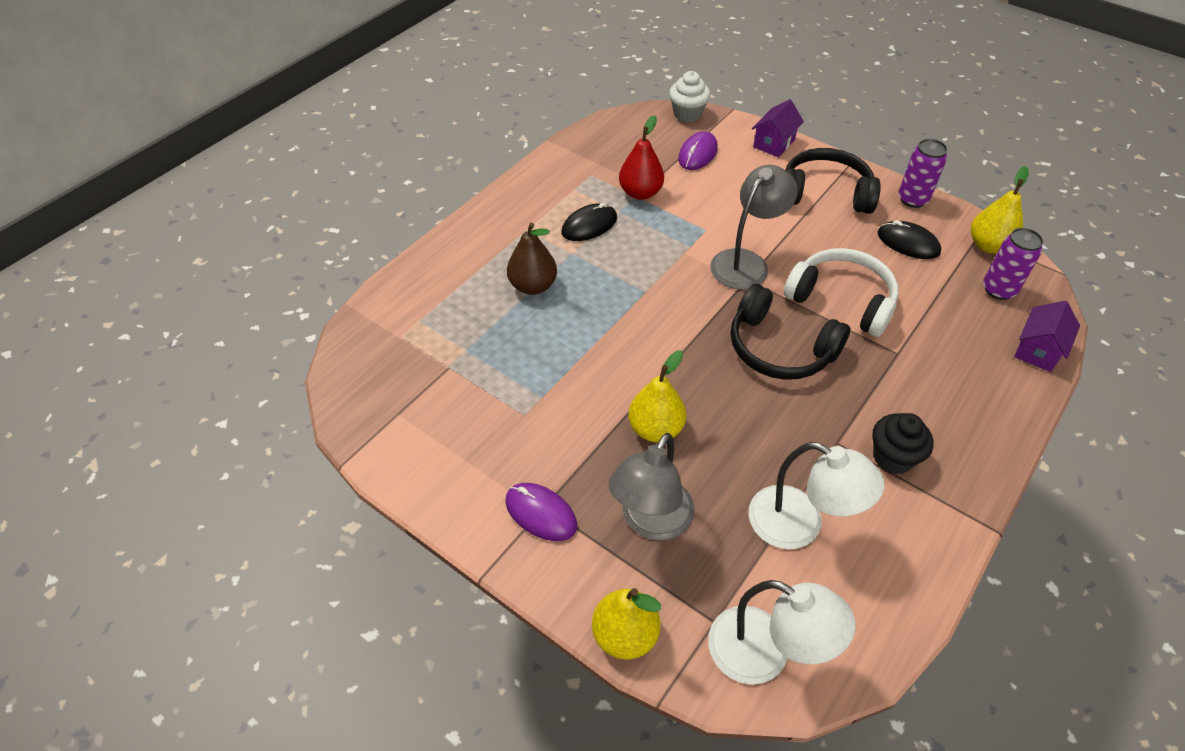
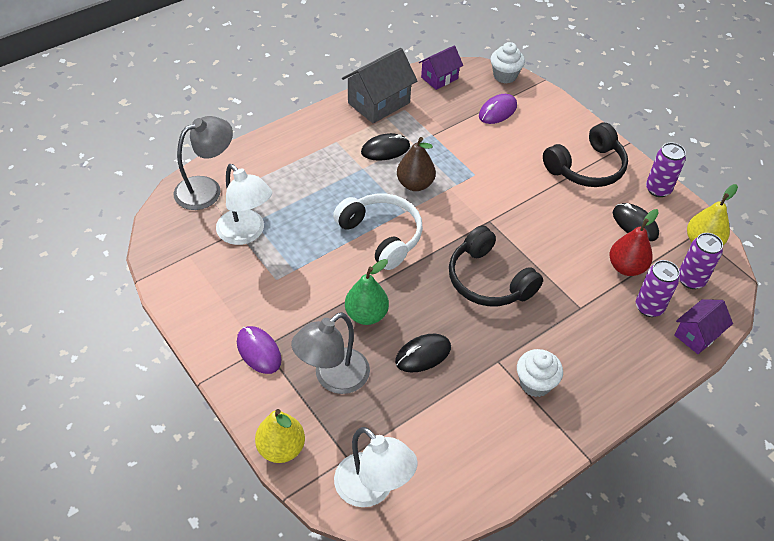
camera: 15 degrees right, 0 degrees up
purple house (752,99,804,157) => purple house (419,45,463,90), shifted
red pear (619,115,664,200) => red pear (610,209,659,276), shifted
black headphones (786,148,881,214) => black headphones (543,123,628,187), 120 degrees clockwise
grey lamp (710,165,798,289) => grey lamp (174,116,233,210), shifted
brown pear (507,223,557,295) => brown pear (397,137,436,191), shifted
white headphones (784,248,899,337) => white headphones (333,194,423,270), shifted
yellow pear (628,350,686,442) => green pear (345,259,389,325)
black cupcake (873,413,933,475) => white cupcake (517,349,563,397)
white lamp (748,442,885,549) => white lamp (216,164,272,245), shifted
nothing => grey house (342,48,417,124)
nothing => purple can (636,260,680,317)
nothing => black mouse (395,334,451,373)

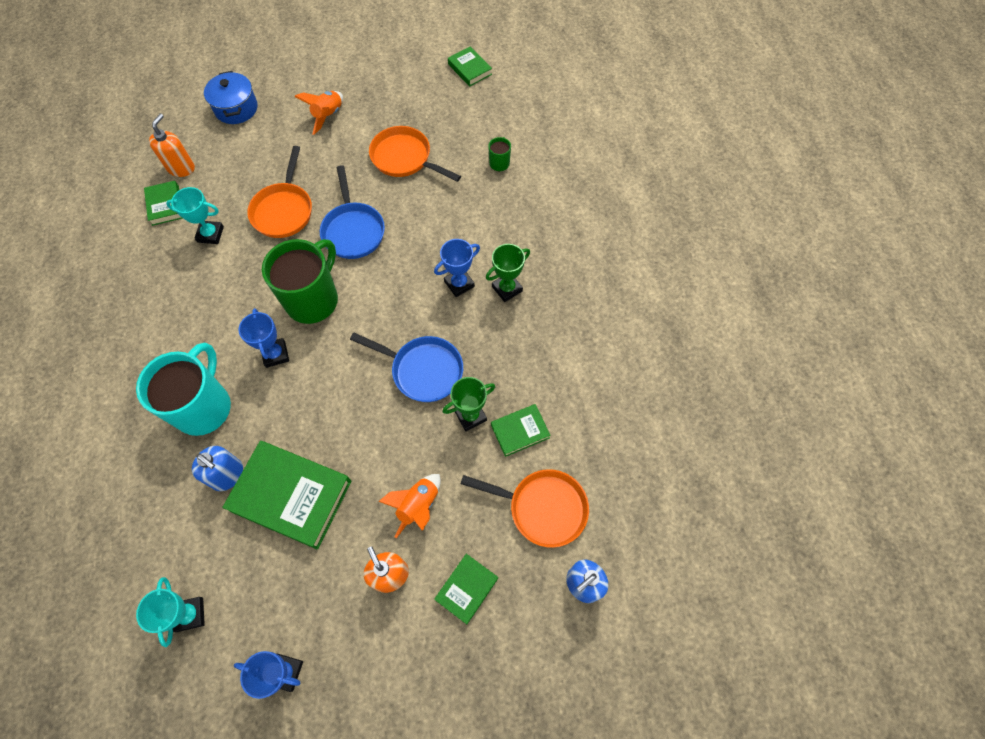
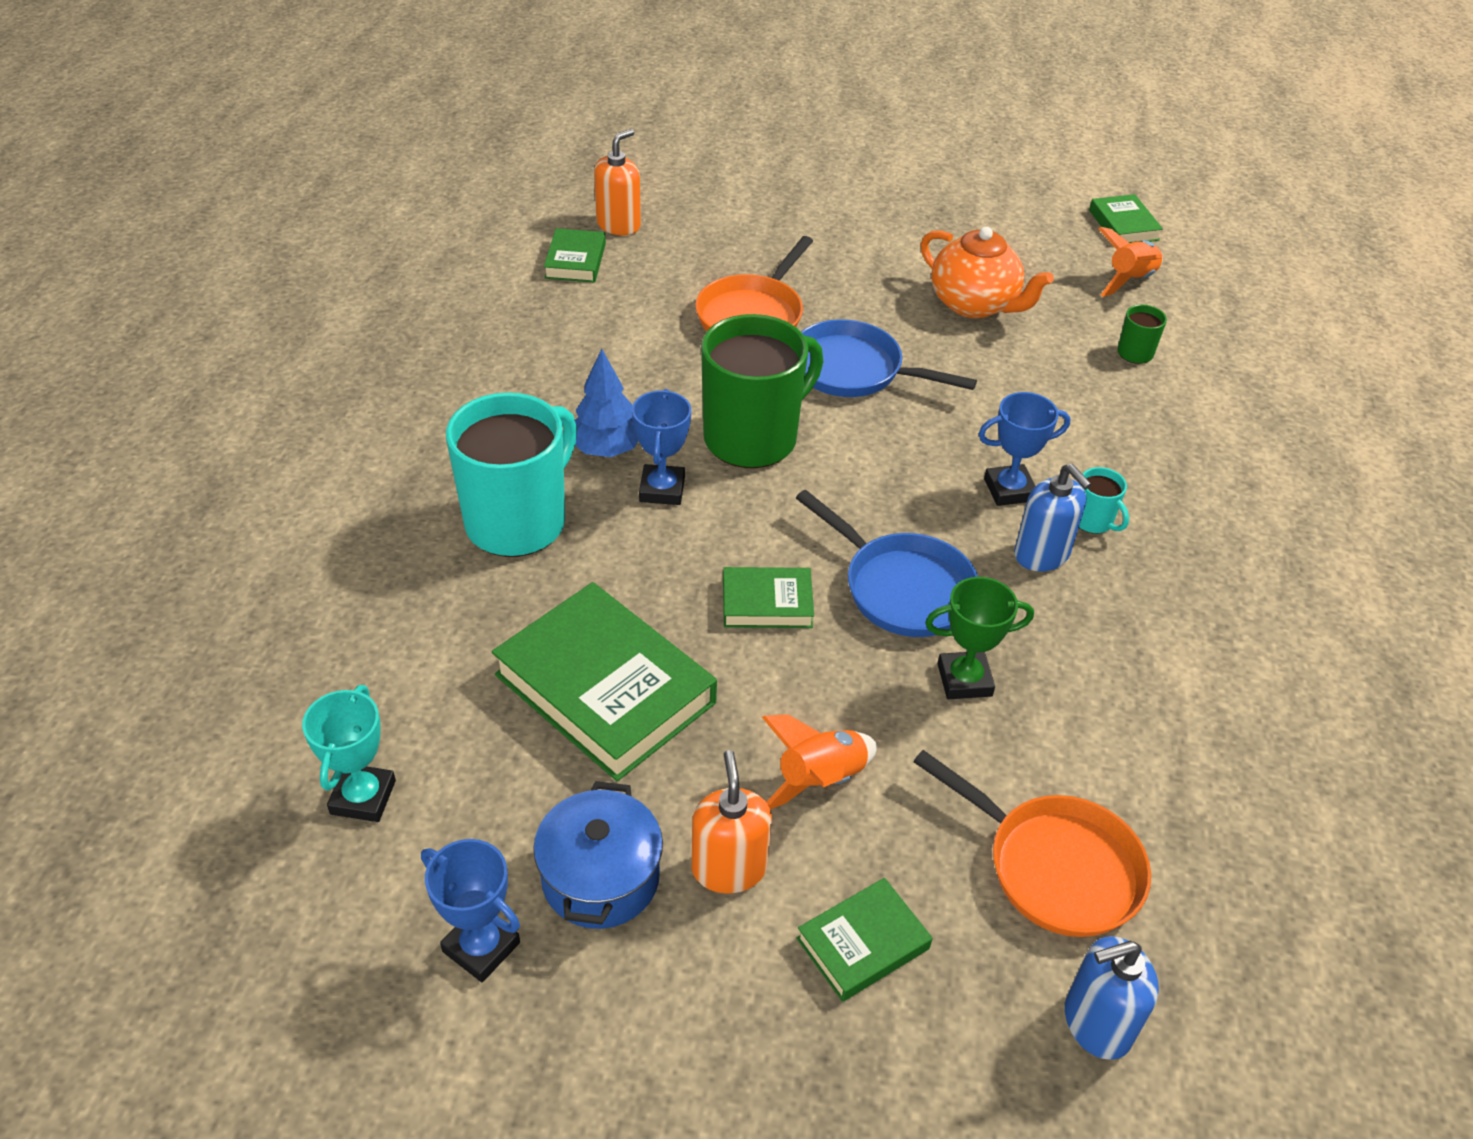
camera: 20 degrees right, 20 degrees down
blue pot (204,71,257,124) => blue pot (533,781,663,929), shifted
orange rocket (294,91,343,135) => orange rocket (1099,227,1163,297), shifted
orange pan (369,126,461,182) => orange teapot (921,226,1054,318)
blue pan (320,165,385,259) => blue pan (801,319,977,397), 105 degrees clockwise
turquoise trophy (166,187,224,244) => nothing
green trophy (486,244,530,302) => turquoise mug (1079,467,1129,534)
green book (491,404,551,457) => green book (723,567,814,628), shifted
blue soap dispenser (192,446,243,491) => blue soap dispenser (1014,464,1092,572), shifted
nothing => blue tree (575,349,638,457)

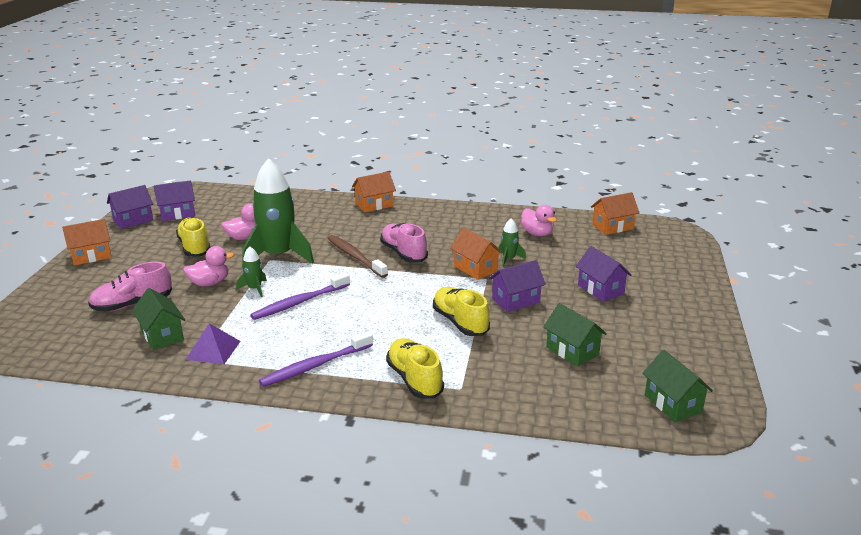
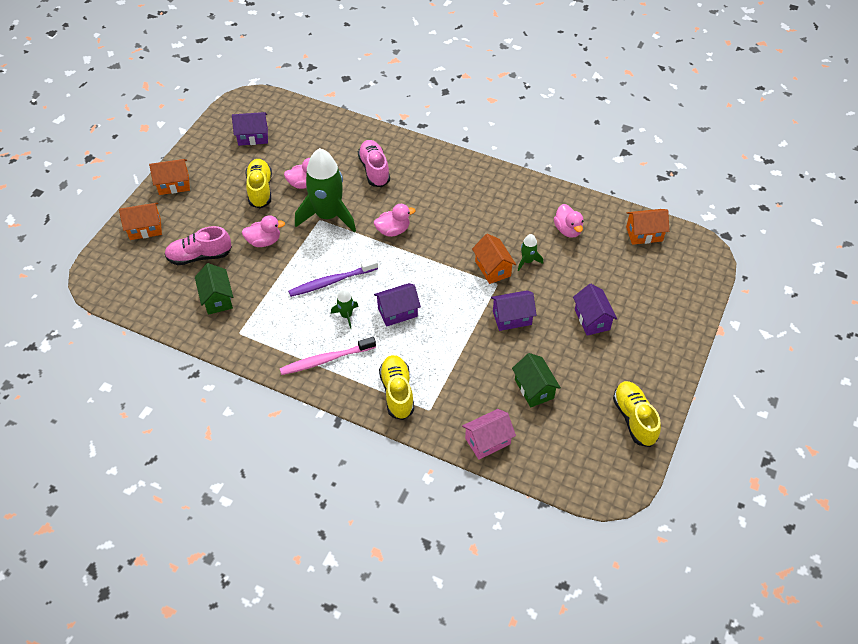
camera: 15 degrees right, 25 degrees up
orange house (352,171,396,212) => orange house (119,203,162,240), shifted
purple house (107,185,153,229) => purple house (374,283,421,327), shifted
pink shoe (380,223,428,262) => pink shoe (358,140,390,187), shifted
brown toothbrush (328,235,388,278) => pink duck (374,204,416,237)
green rocket (236,246,267,297) => green rocket (331,289,359,329), shifted
yellow shoe (433,287,490,336) => yellow shoe (613,381,661,447), shifted
purple pyramid (186,323,241,364) => nothing
purple toothbrush (259,331,373,387) => pink toothbrush (280,337,376,375)
green house (642,350,713,422) => nothing
nothing => pink house (462,409,516,460)

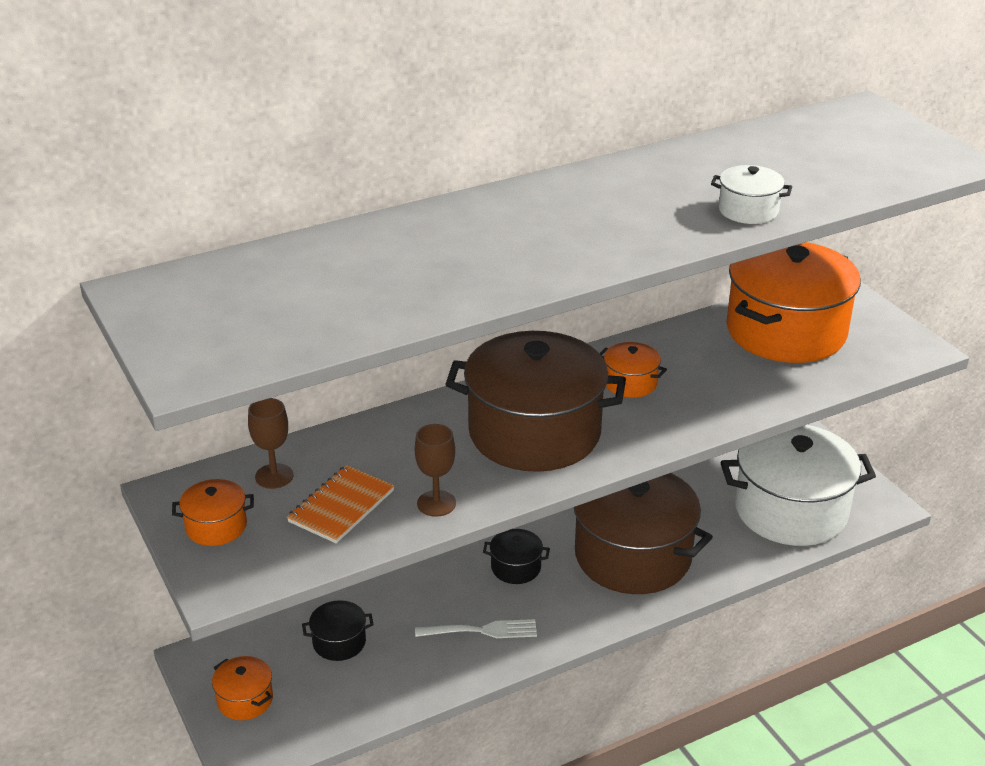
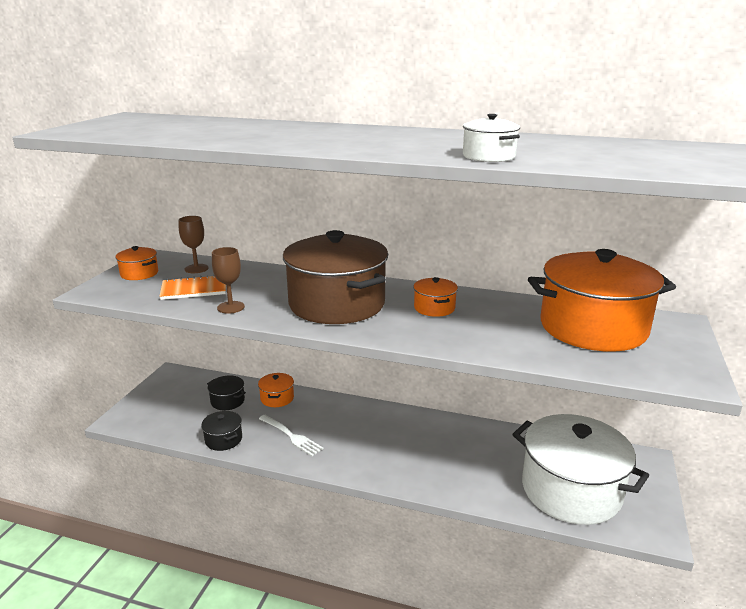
camera: 45 degrees right, 10 degrees down
brown pot (574,473,713,594) => nothing
black pot (483,529,550,584) => black pot (201,411,242,451), shifted
orange pot (212,656,273,720) => orange pot (258,373,294,407), shifted

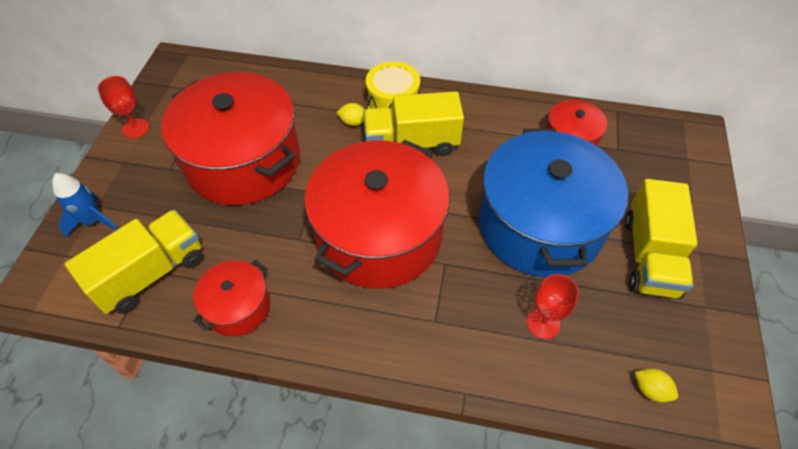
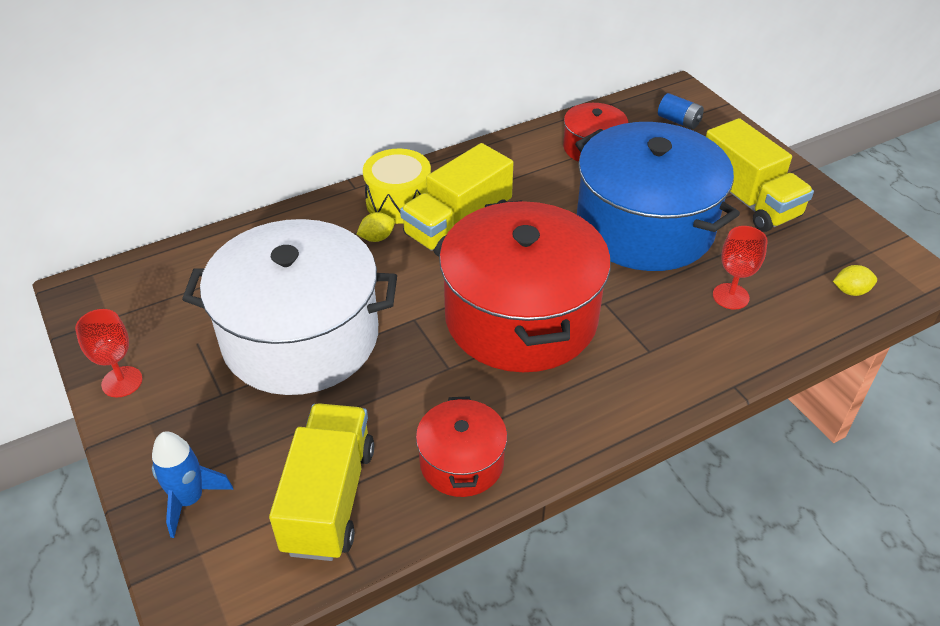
camera: 40 degrees left, 10 degrees down
red pot (161,72,300,205) => white pot (182,219,397,395)
nothing => blue battery (658,93,704,129)

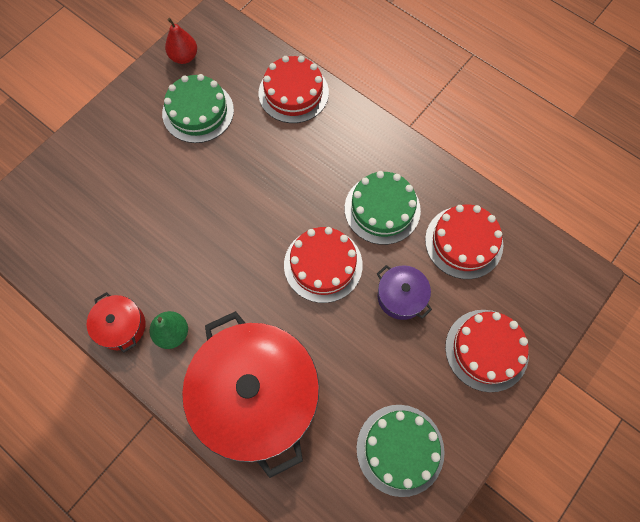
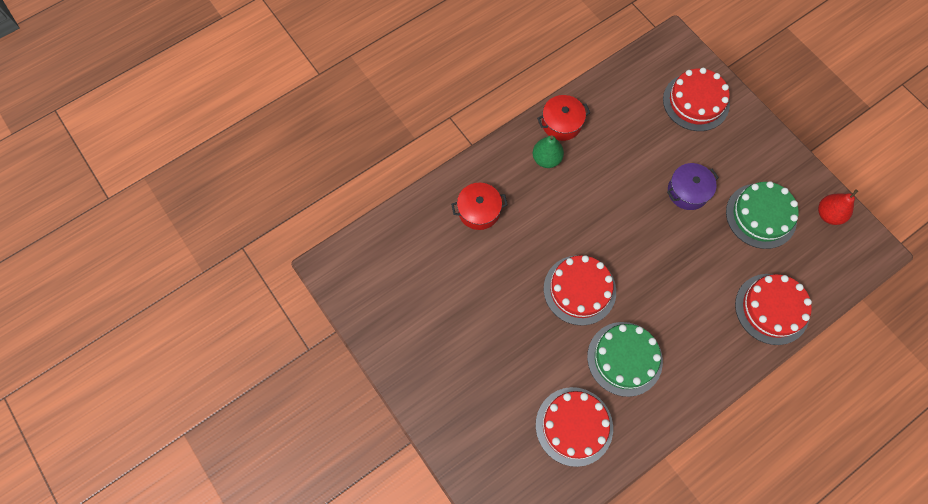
camera: 105 degrees right, 0 degrees up
purple pot (377,265,432,320) => purple pot (667,163,719,210), shifted
red cake (445,310,529,392) => red cake (663,68,730,131), shifted
red pot (182,311,319,478) => red pot (451,183,508,230), x0.43
green cake (356,405,445,497) => nothing

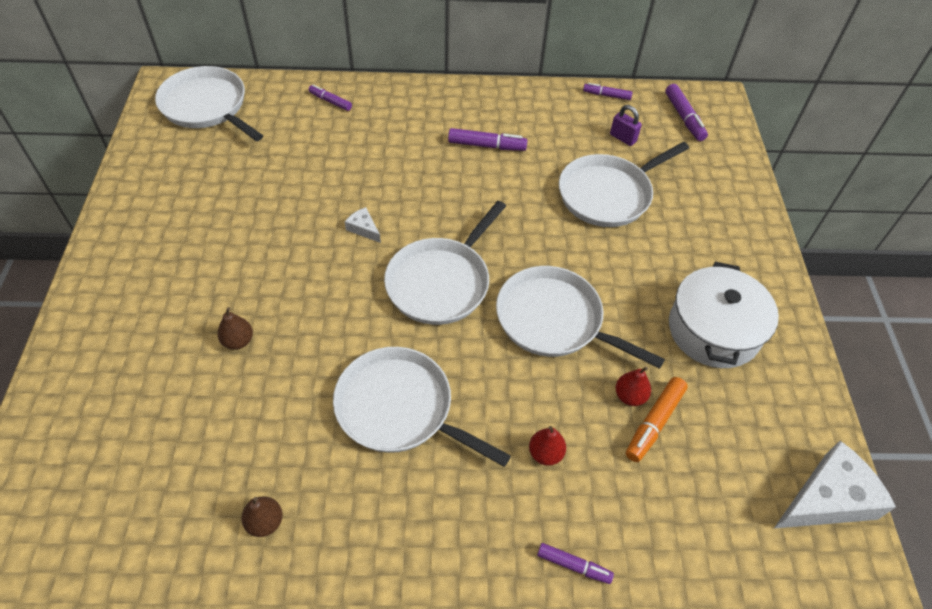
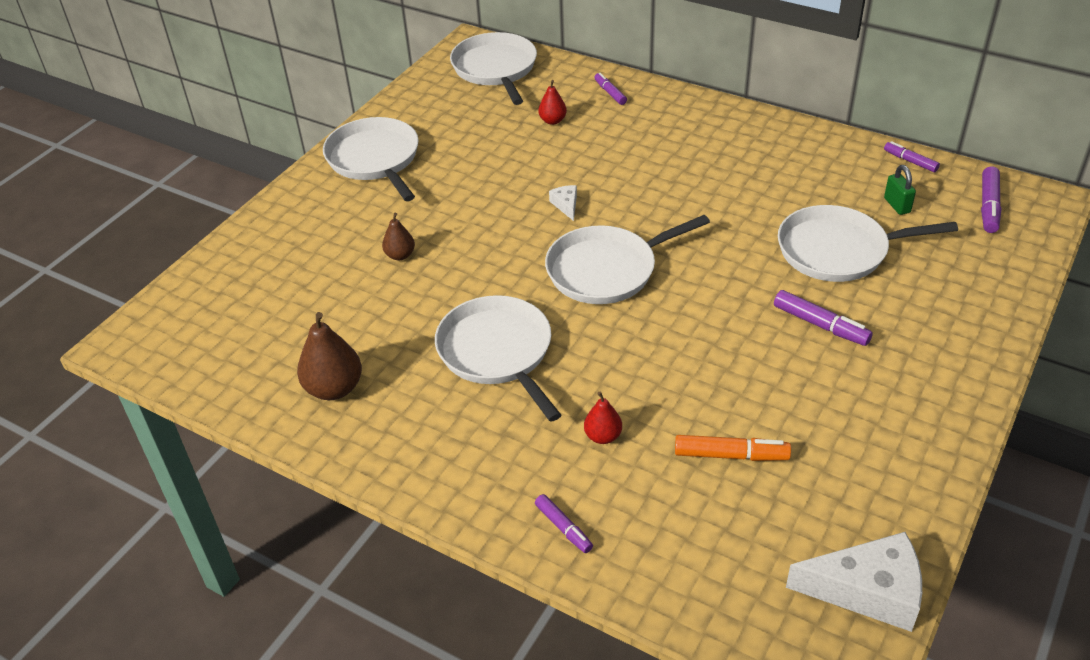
camera: 35 degrees right, 10 degrees down
purple padlock (610,105,642,146) => green padlock (884,165,916,215)
purple marker (448,128,528,151) => purple marker (774,290,873,346), shifted
white pot (669,262,779,368) => nothing
white pan (496,266,665,369) => white pan (323,117,419,201), shifted
red pear (616,366,651,406) => red pear (538,80,567,125), shifted
orange marker (626,377,688,462) => orange marker (675,435,791,461), 150 degrees counterclockwise
brown pear (242,496,283,537) => brown pear (297,312,362,400), x1.73

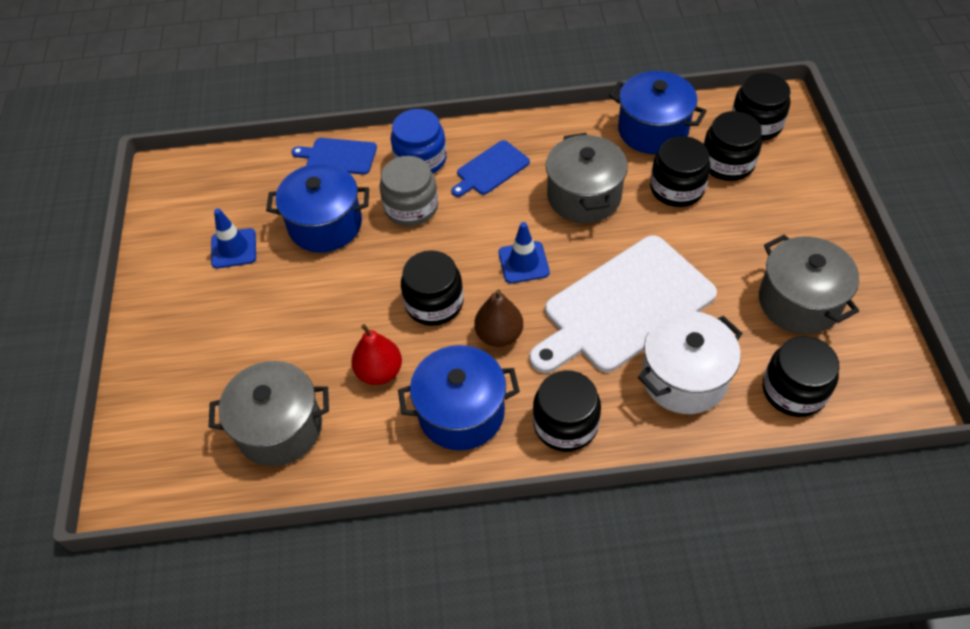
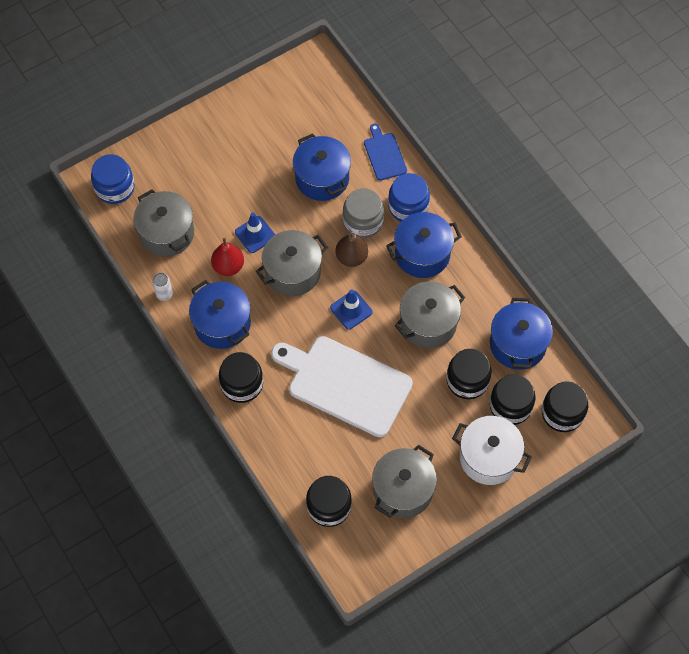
camera: 60 degrees right, 10 degrees up
blue cutting board (451,140,530,197) => blue pot (386,212,462,278)
blue traffic cone (211,209,256,269) => blue traffic cone (235,213,275,253), shifted
black jar (401,250,464,326) => grey pot (256,230,328,296)
brown pear (474,289,523,347) => brown pear (335,232,368,267), shifted
white pot (638,311,743,414) => white pot (452,416,532,485), shifted
nothing => blue jar (91,154,135,204)
nothing => white can (152,273,173,301)

